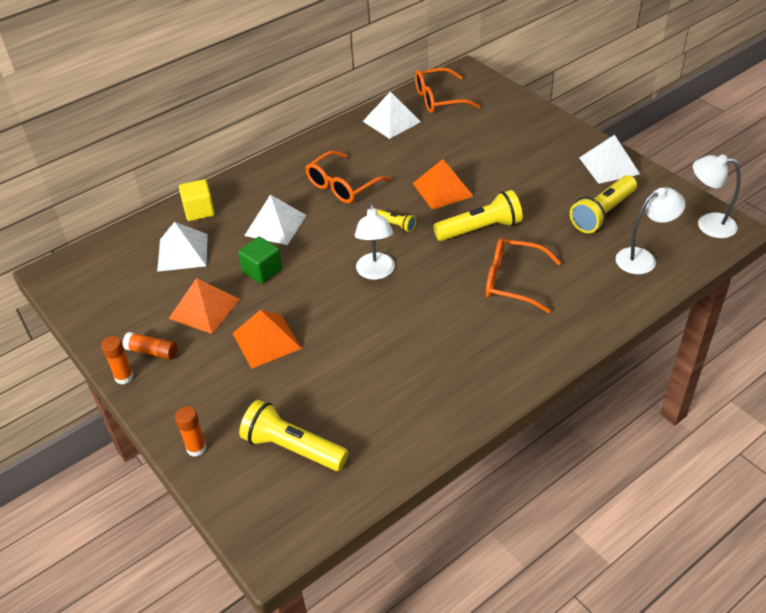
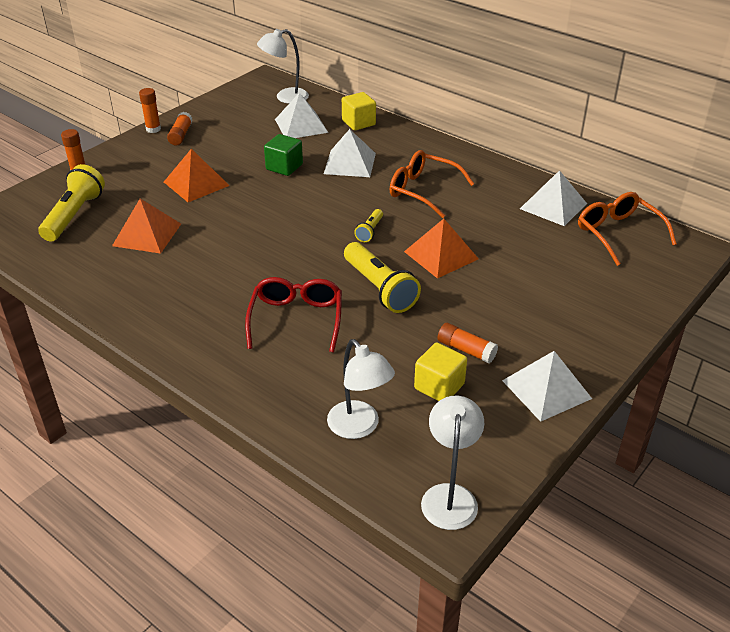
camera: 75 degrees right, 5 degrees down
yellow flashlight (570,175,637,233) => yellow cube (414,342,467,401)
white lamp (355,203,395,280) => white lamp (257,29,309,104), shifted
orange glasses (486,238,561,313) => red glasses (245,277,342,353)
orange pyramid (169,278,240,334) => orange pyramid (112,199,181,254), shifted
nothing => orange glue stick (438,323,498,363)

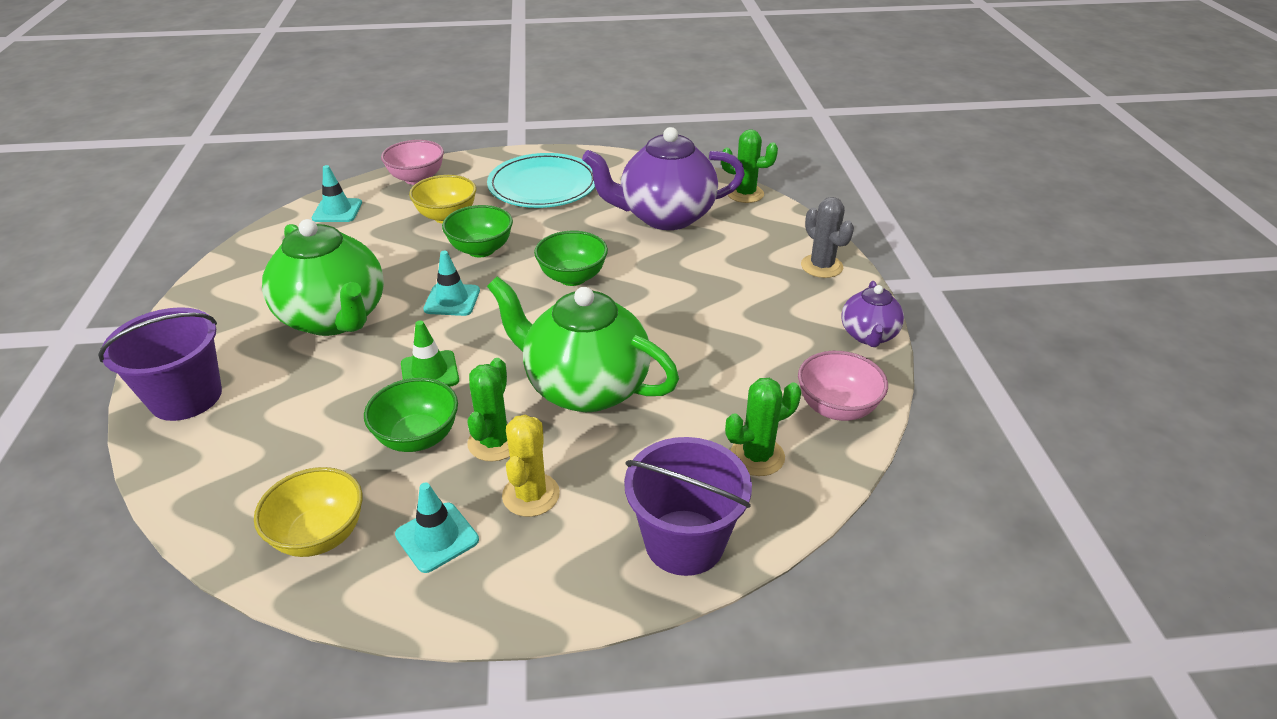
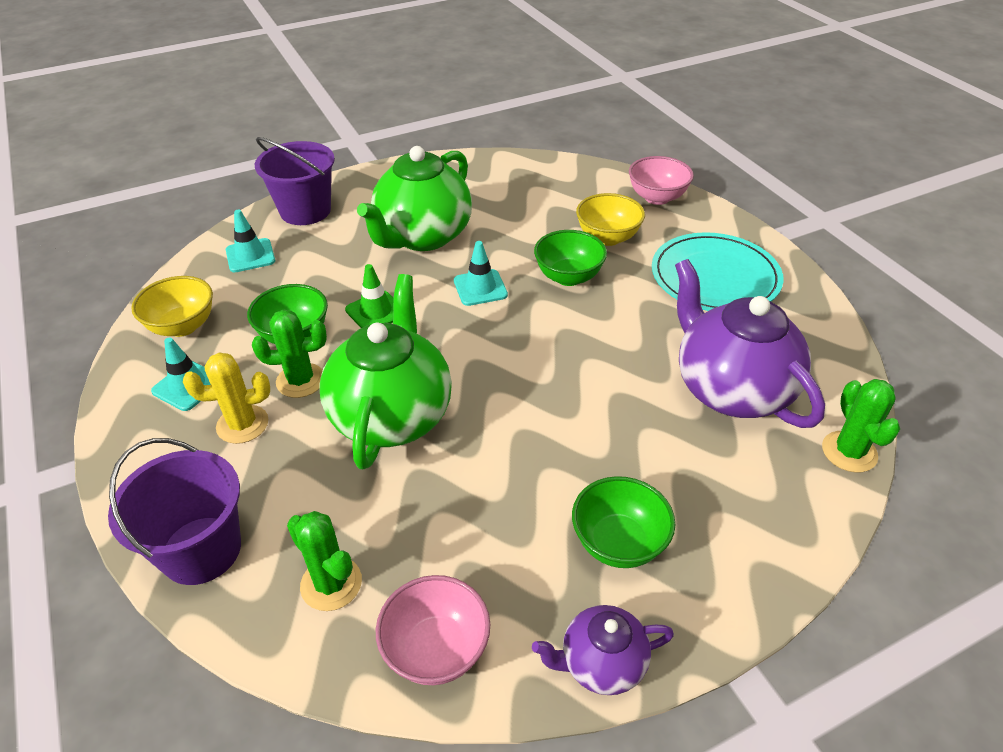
camera: 70 degrees right, 5 degrees up
turquoise traffic cone (312,165,362,222) => turquoise traffic cone (226,210,275,272), shifted
grey cactus (801,197,854,278) => nothing
green bowl (534,231,608,286) => green bowl (572,476,675,568), shifted

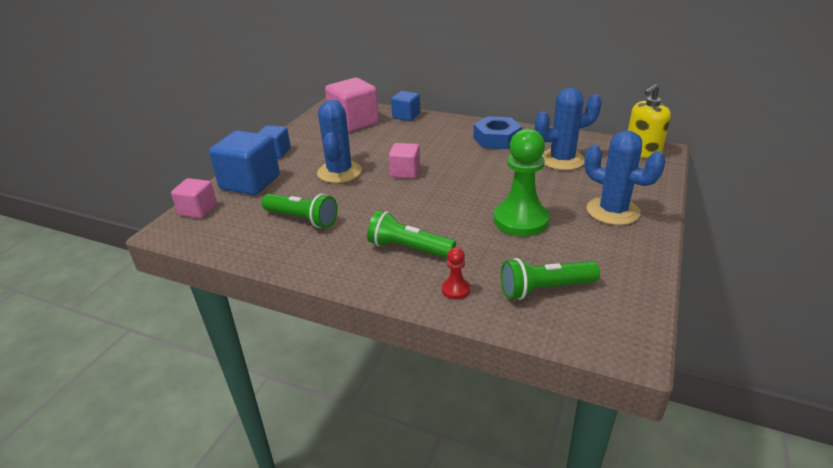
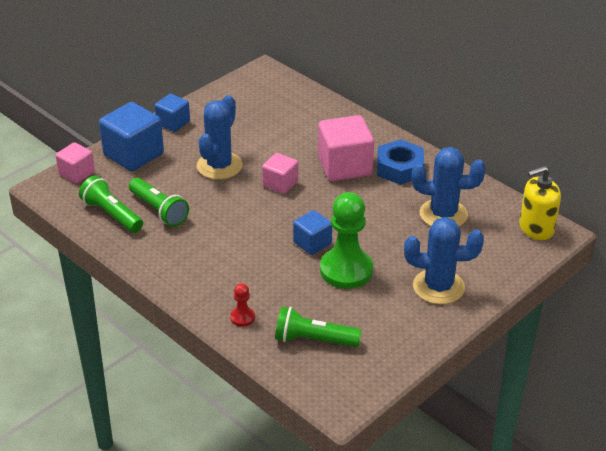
camera: 20 degrees right, 5 degrees up
pink cube (325,78,379,132) => pink cube (318,115,374,181), shifted
blue cube (391,91,420,121) => blue cube (293,210,332,255), shifted
blue cactus (584,130,666,225) => blue cactus (404,217,484,305), 60 degrees counterclockwise
green flashlight (367,210,456,259) => green flashlight (79,176,143,233), shifted

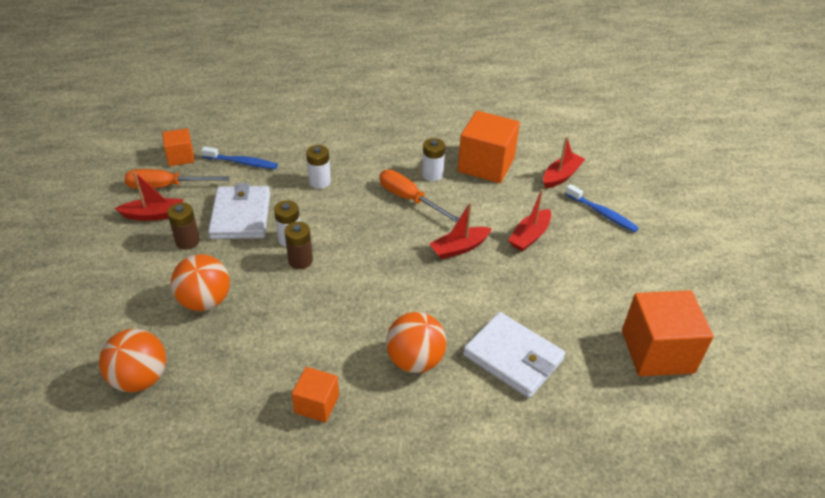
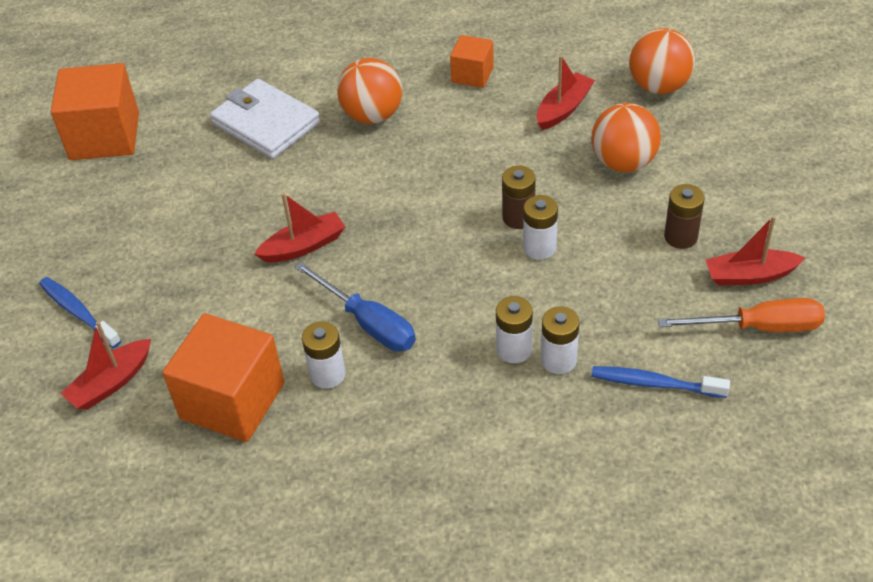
camera: 175 degrees left, 5 degrees up
orange cube (163,128,195,166) => nothing
orange screwdriver (379,170,460,223) => blue screwdriver (295,262,416,351)
white wallet (208,183,270,239) => nothing
red boat (508,189,551,251) => red boat (537,56,595,130), shifted
nothing => white battery (541,306,579,374)

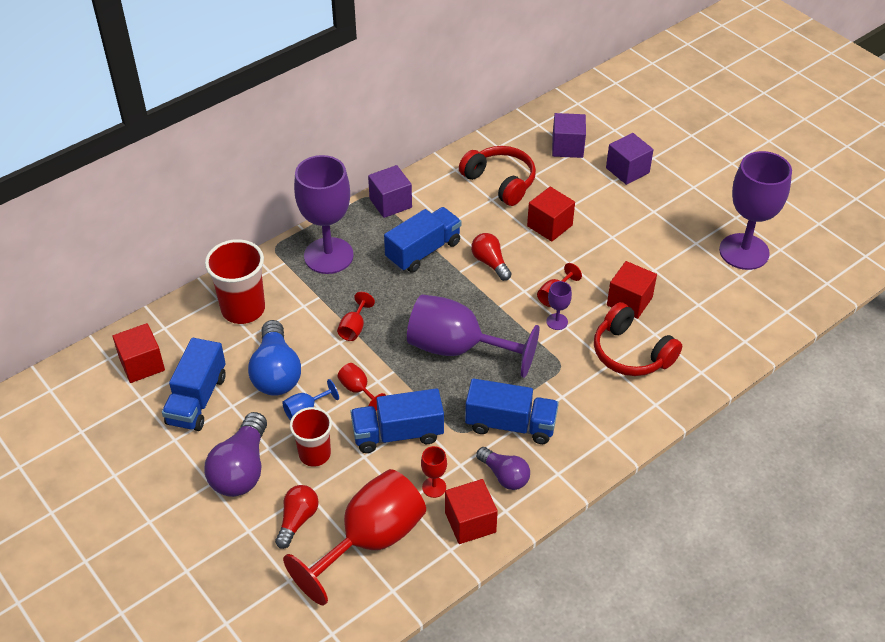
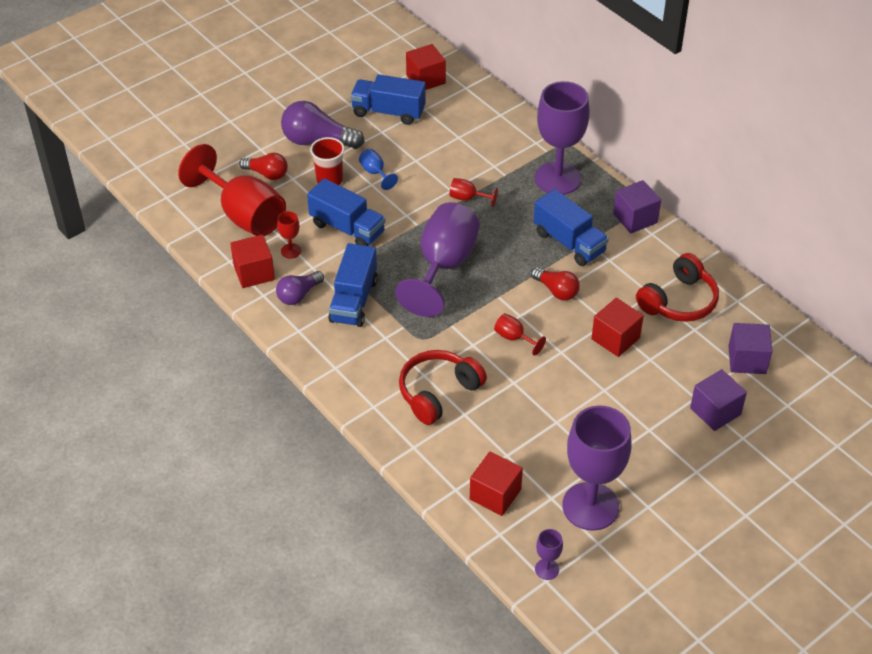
camera: 90 degrees right, 0 degrees up
red light bulb (471,233,512,281) => red light bulb (531,267,580,301), 75 degrees clockwise
red cup (205,239,265,324) => nothing
red cube (607,261,657,319) => red cube (470,451,523,516), shifted
purple goblet (546,281,572,330) => purple goblet (535,529,563,580), shifted
blue light bulb (248,320,301,396) => nothing
red goblet (338,363,386,411) => nothing
blue truck (350,388,444,453) => blue truck (307,178,385,246), 135 degrees clockwise

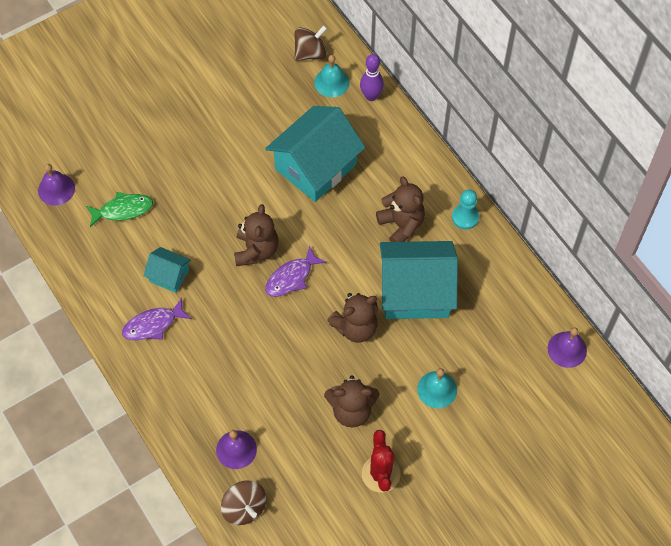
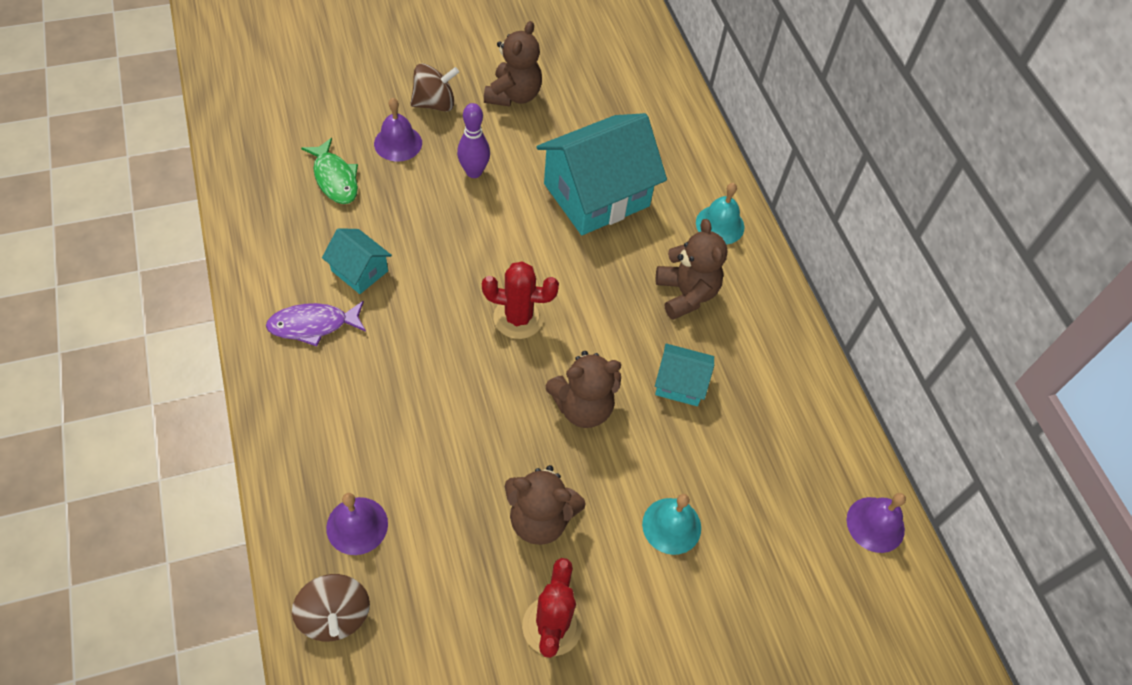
camera: 10 degrees right, 5 degrees down
brown spinning top (294,25,327,61) => brown spinning top (410,64,459,111), shifted
purple bowling pin (360,54,384,101) => purple bowling pin (457,103,490,178), shifted
turquoise bell (314,55,350,97) => turquoise bell (696,183,744,245), shifted
purple bell (38,164,75,206) => purple bell (374,98,422,162), shifted
turquoise pawn (452,189,479,230) => nothing
green fish (86,192,153,227) => green fish (301,138,358,204), 60 degrees clockwise
brown teddy bear (234,204,279,266) => brown teddy bear (484,21,542,107), shifted
turquoise house (380,241,458,319) => turquoise house (655,343,714,406), x0.48
purple fish (265,246,327,297) => red cactus (482,261,559,339)

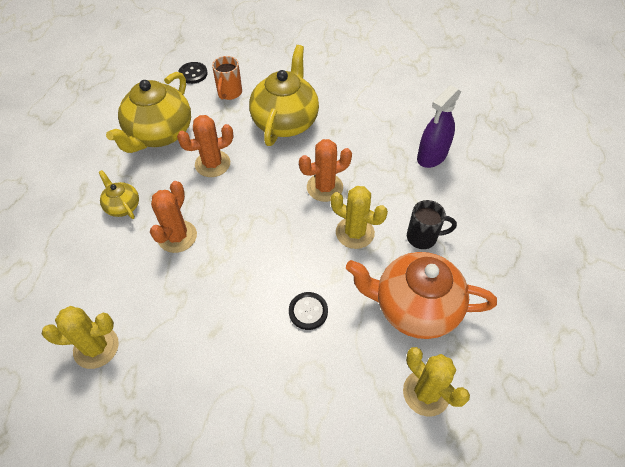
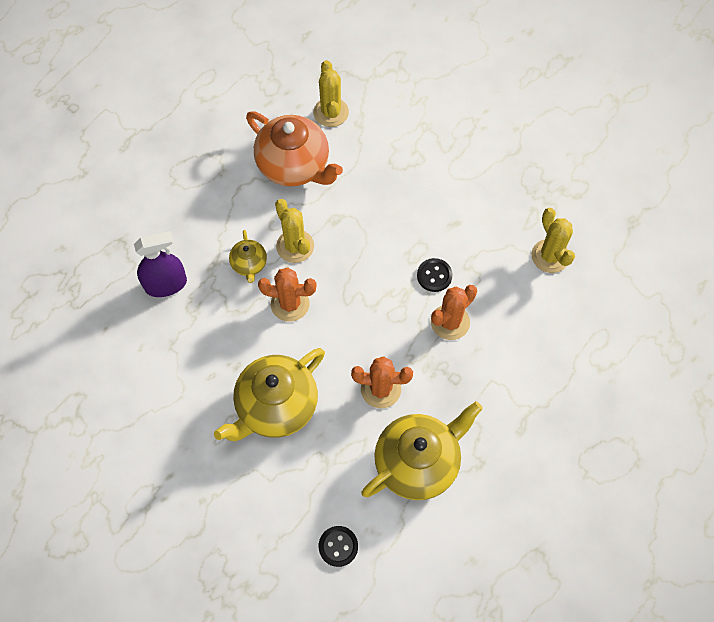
camera: 150 degrees left, 10 degrees up
orange mug (212,56,242,100) => nothing
yellow teapot (99,170,139,219) => yellow teapot (229,230,267,283), shifted
black mug (407,200,457,249) => nothing
black button (289,292,328,330) => black button (417,258,452,292), shifted
yellow cactus (42,306,119,369) => yellow cactus (531,208,575,273), 45 degrees clockwise

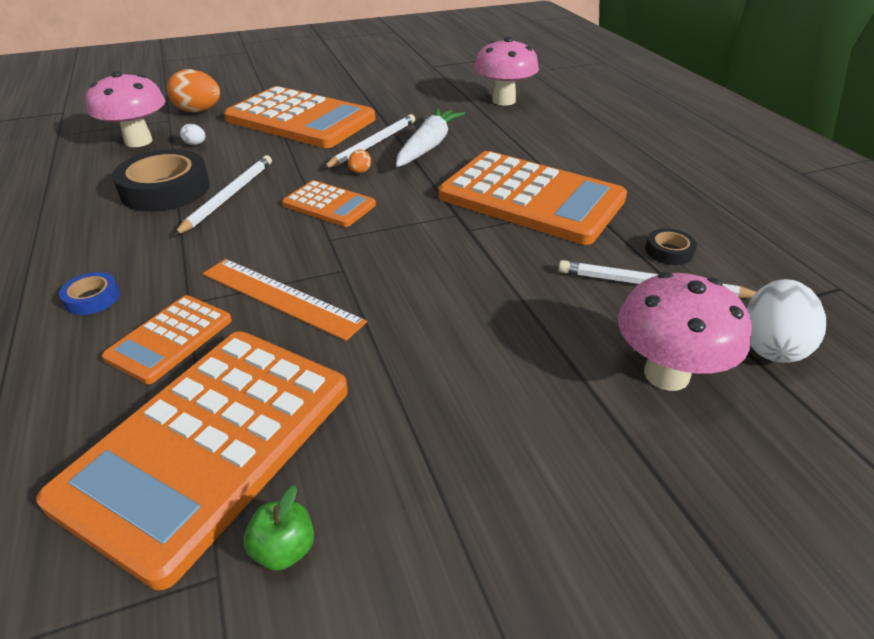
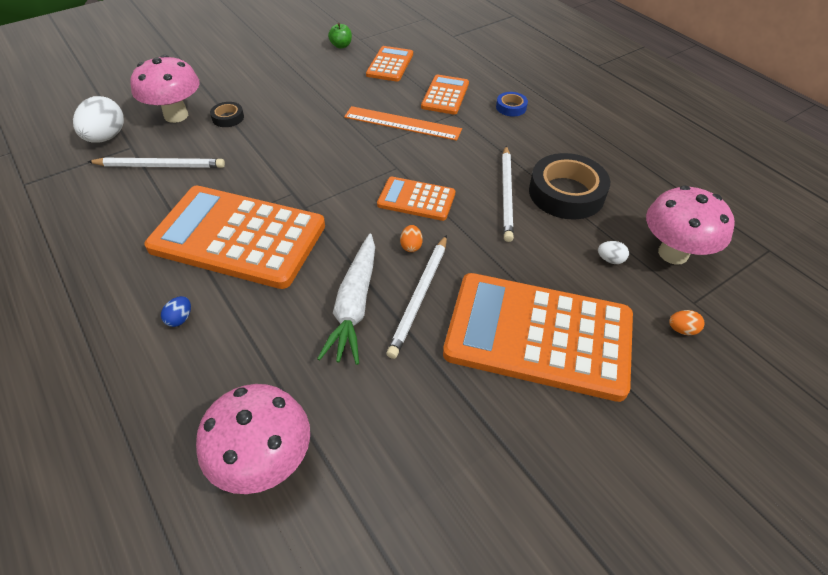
camera: 165 degrees right, 10 degrees up
orange egg (167,69,220,112) => orange egg (669,310,704,335), x0.46
black tape (645,228,697,265) => black tape (210,102,244,127), shifted
orange calculator (36,331,348,590) => orange calculator (366,46,413,82), x0.49
nothing => blue egg (161,296,191,327)

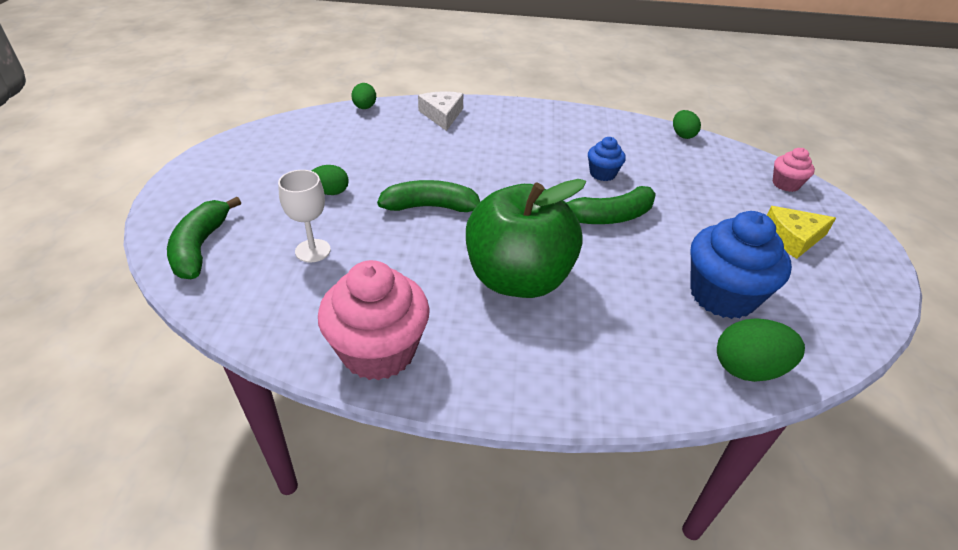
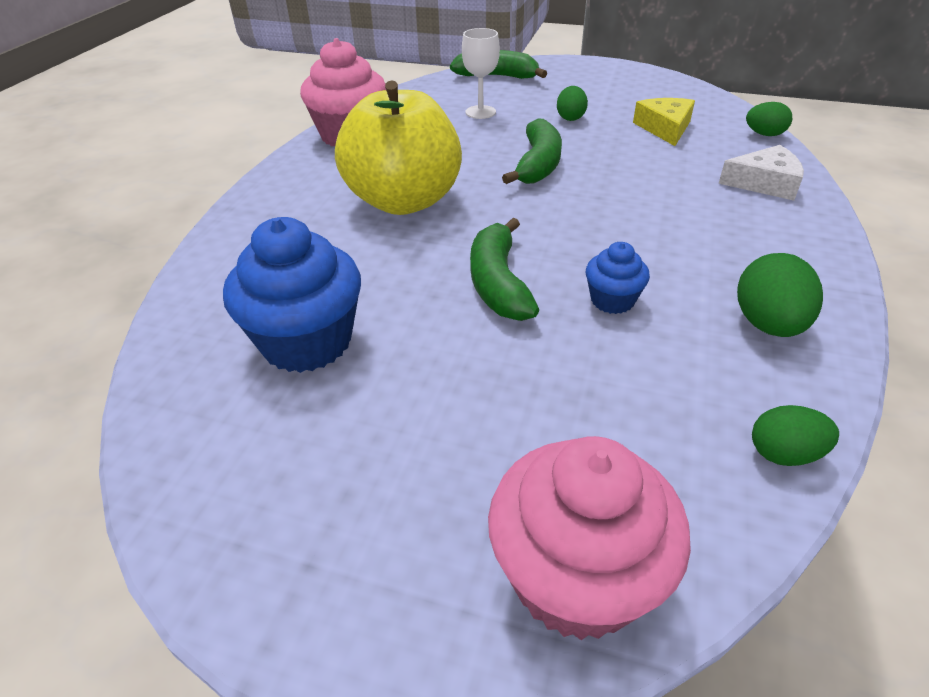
camera: 105 degrees right, 0 degrees up
pink cupcake (772,148,815,192) => pink cupcake (488,436,691,640), x1.95
green apple (466,179,586,298) => yellow apple (335,81,462,215)
yellow cheese (767,206,836,259) => yellow cheese (633,98,695,146), shifted
green egg (717,318,805,382) => green egg (737,253,823,337), shifted

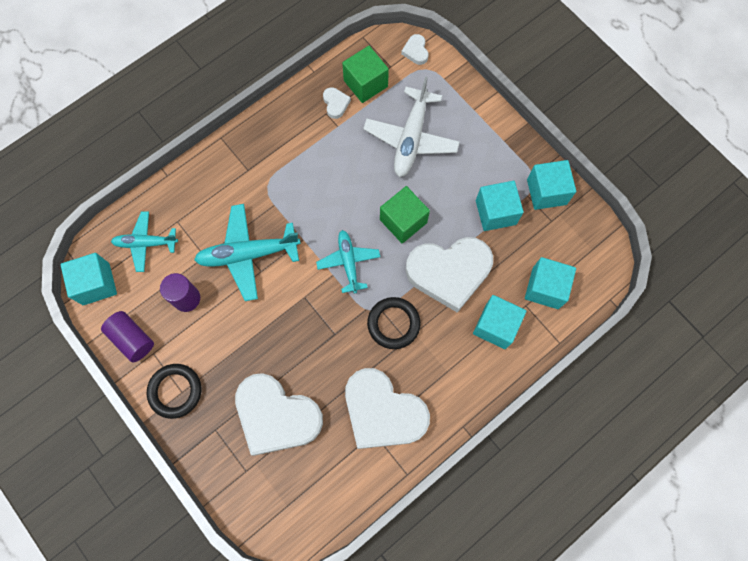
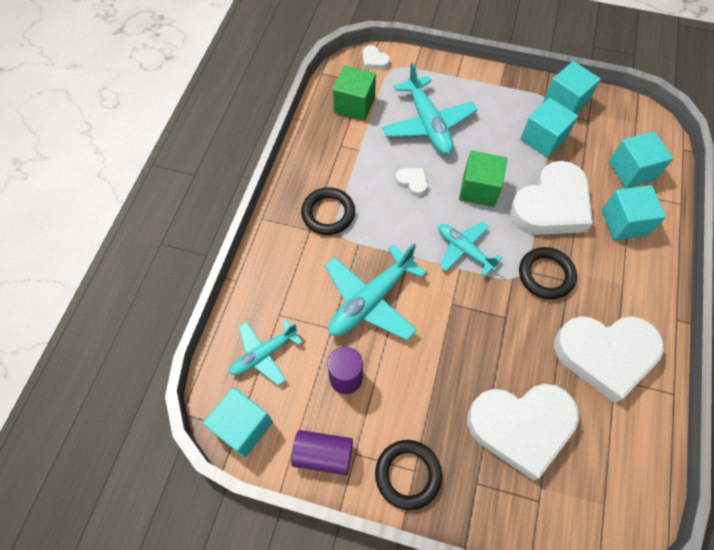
camera: 35 degrees left, 10 degrees down
white plane (363,76,460,177) => turquoise plane (382,63,477,155)
white heart (323,87,351,119) => white heart (395,168,427,196), shifted
nothing => black ring (301,187,355,235)

